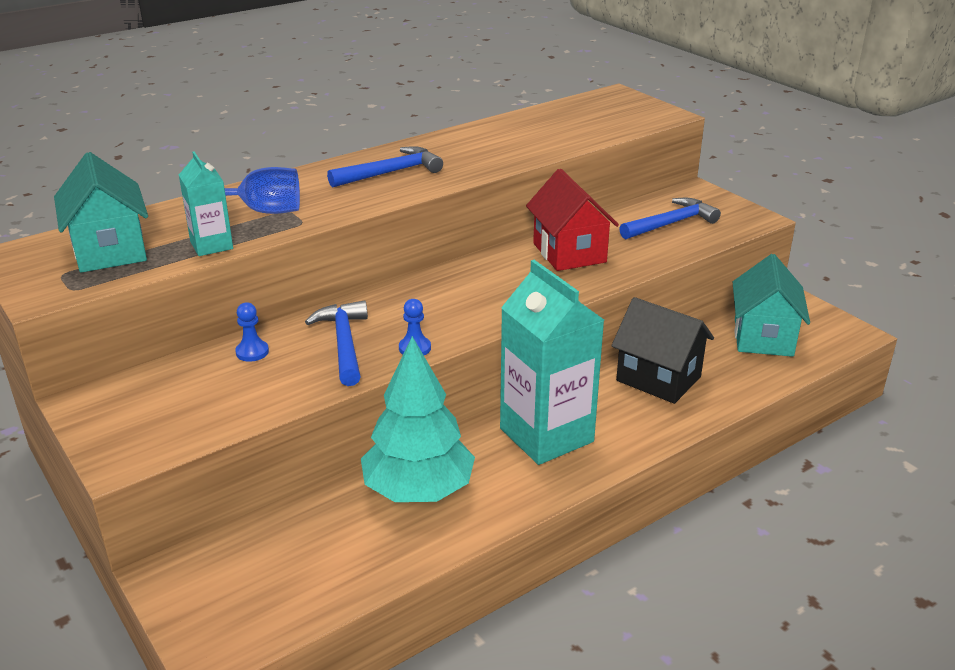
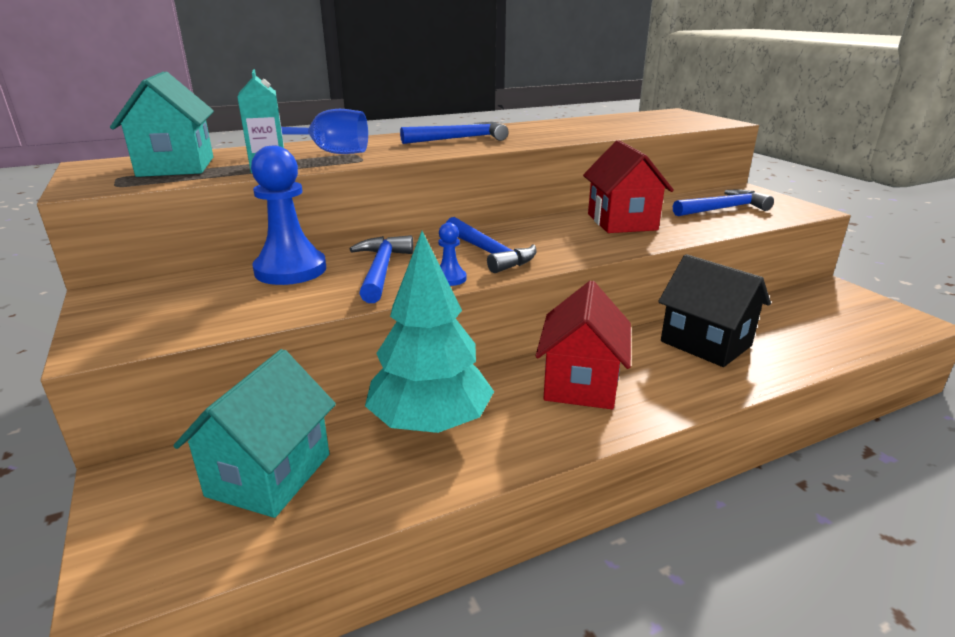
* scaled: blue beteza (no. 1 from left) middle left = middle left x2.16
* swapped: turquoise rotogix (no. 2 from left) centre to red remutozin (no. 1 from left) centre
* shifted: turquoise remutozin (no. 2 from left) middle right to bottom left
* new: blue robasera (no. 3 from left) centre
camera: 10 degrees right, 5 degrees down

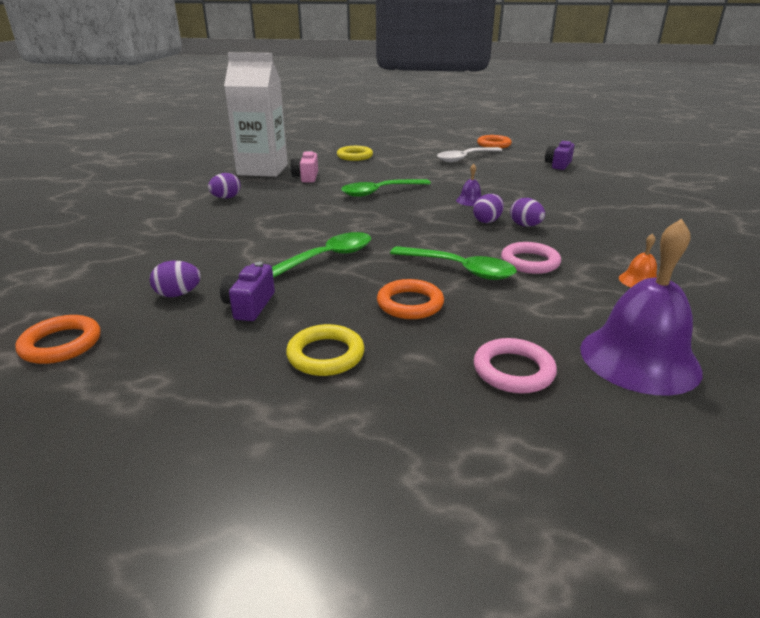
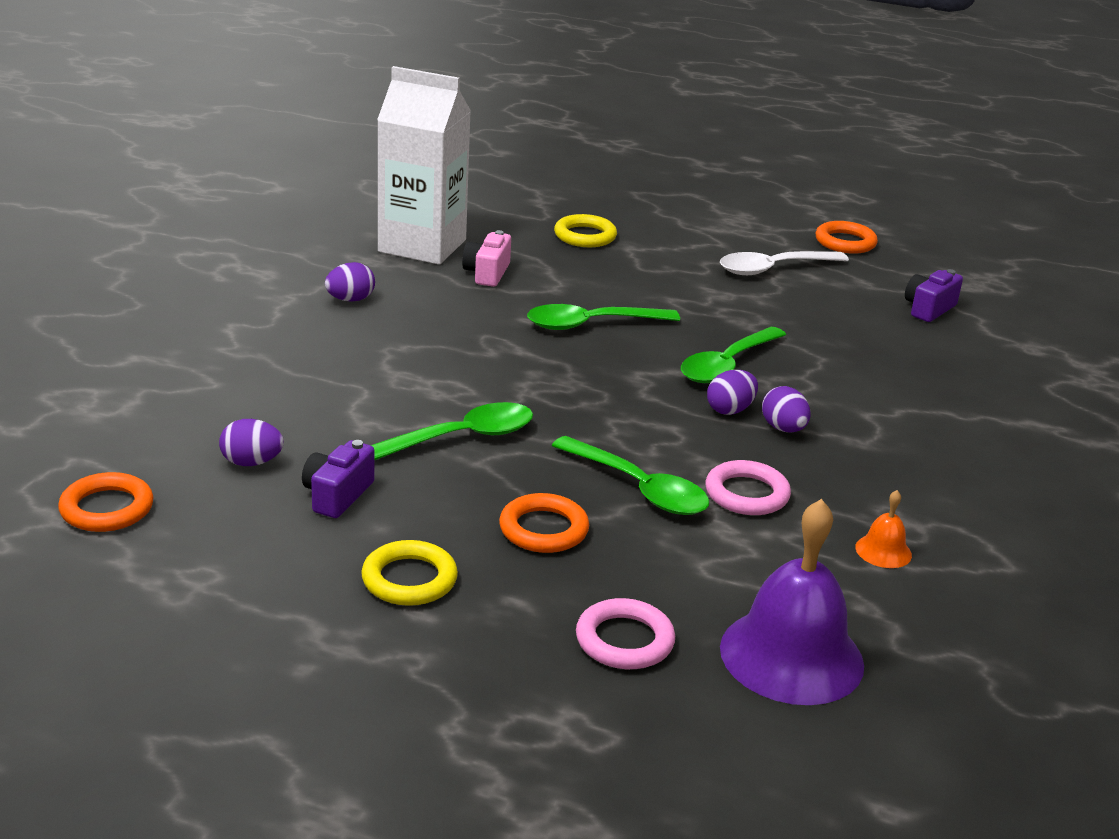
* swapped: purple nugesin (no. 1 from left) top centre to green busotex (no. 4 from left) centre
camera: 10 degrees right, 0 degrees up

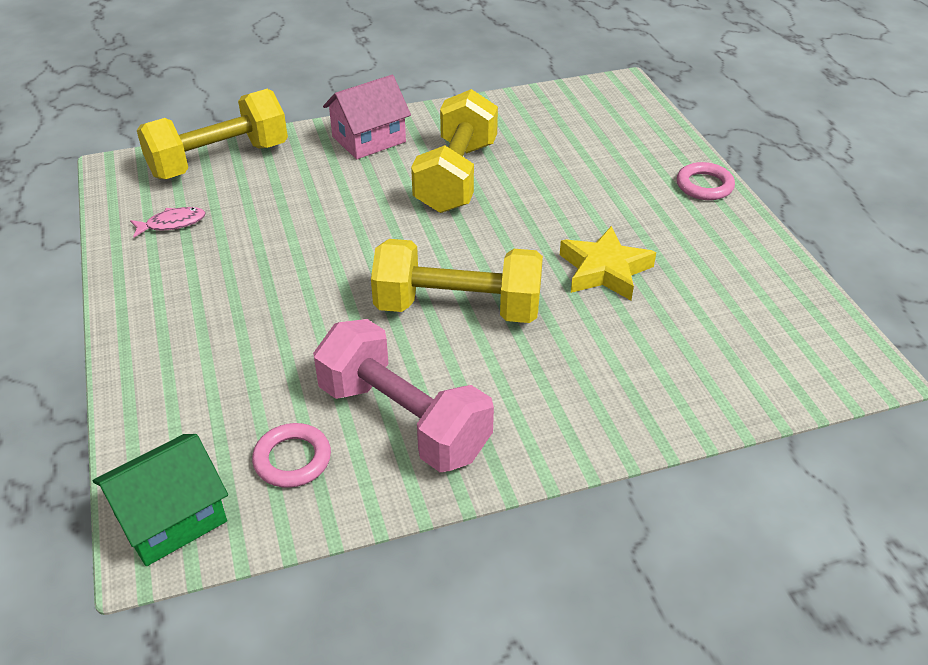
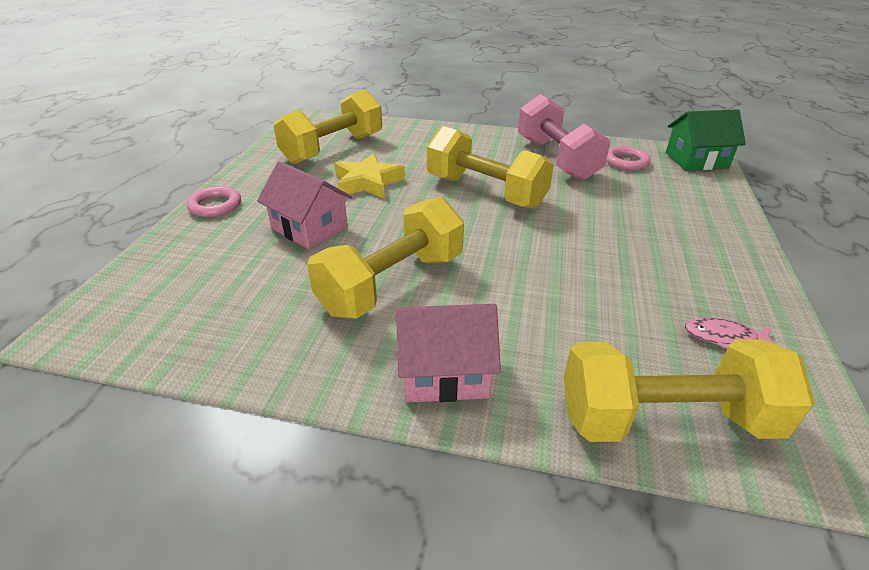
* new: pink remutozin (no. 1 from left) centre
* new: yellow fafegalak (no. 1 from left) top centre
camera: 150 degrees left, 5 degrees down

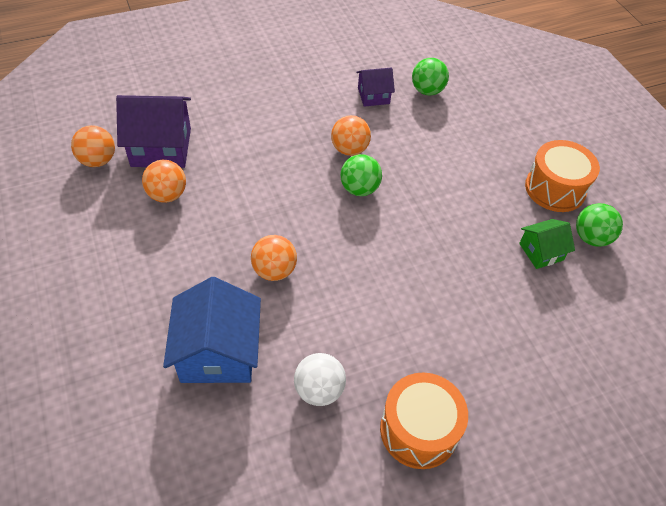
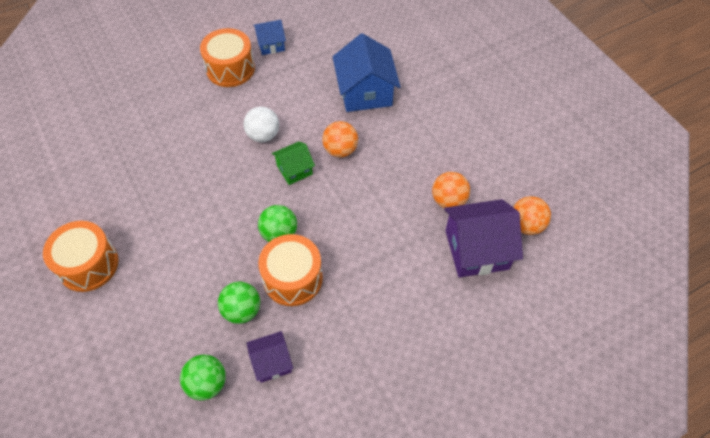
* shifted: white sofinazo bottom centre to top centre
* swapped: orange sofinazo (no. 4 from left) top centre to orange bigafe (no. 3 from left) centre
* shifted: green remutozin middle right to centre
* shifted: green sofinazo (no. 3 from left in the first image) middle right to green sofinazo (no. 2 from left) bottom centre
* new: blue remutozin (no. 1 from left) top centre
camera: 175 degrees right, 5 degrees up

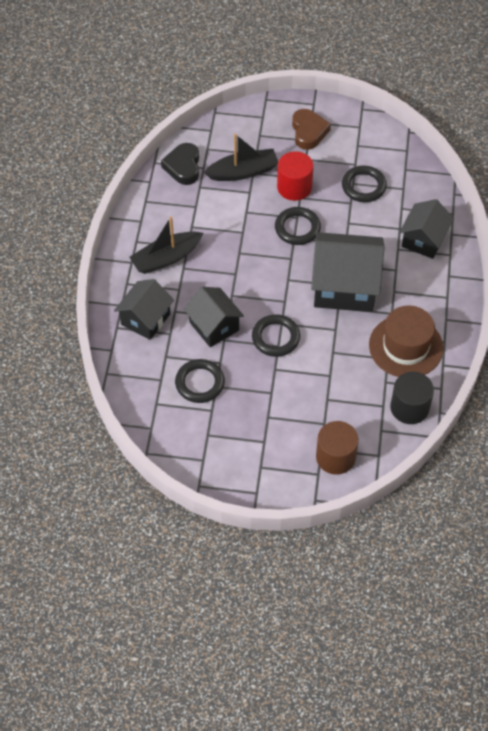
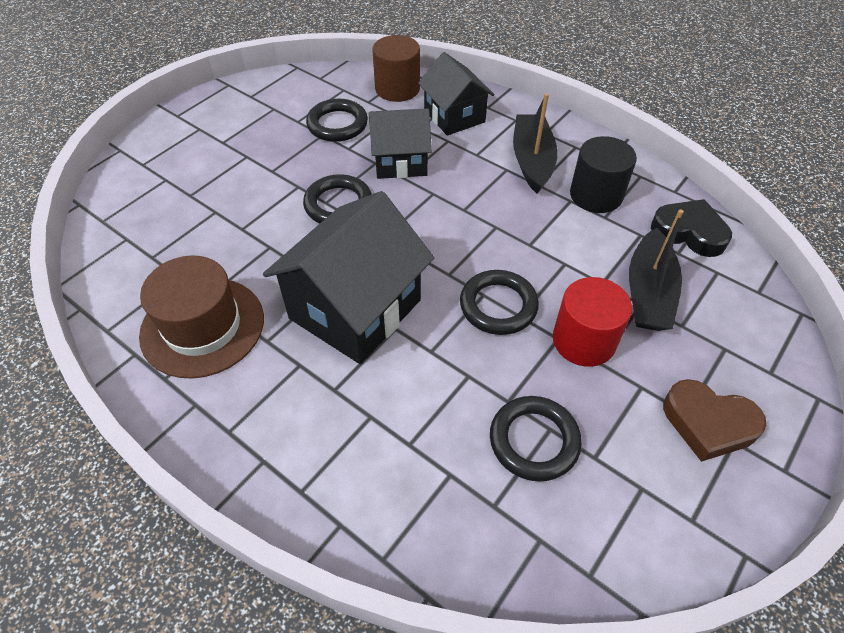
* shifted: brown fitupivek middle right to top centre
* shifted: black fitupivek middle right to top right
* gone: black remutozin (no. 4 from left) top right
camera: 120 degrees right, 5 degrees down

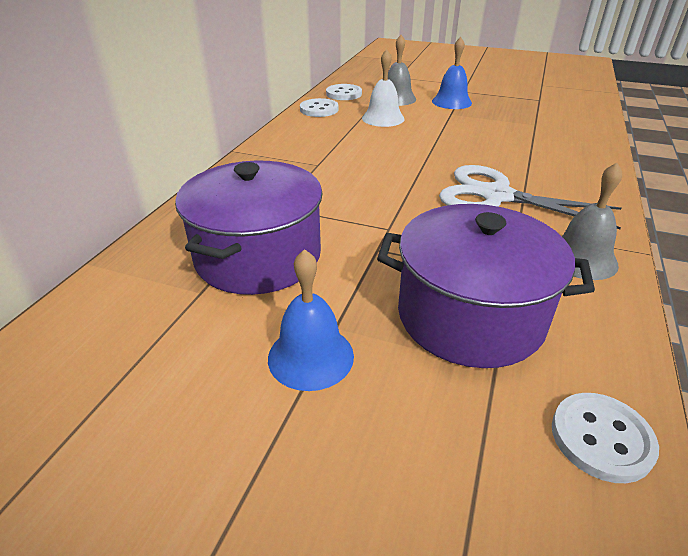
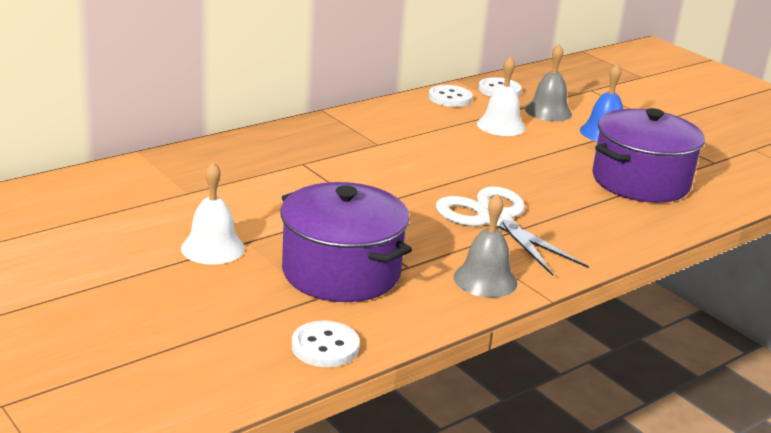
* shifted: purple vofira (no. 1 from left in the first image) centre to purple vofira (no. 2 from left) middle right
* repainted: blue nugesin (no. 1 from left) centre to white nugesin (no. 1 from left) middle left
camera: 30 degrees right, 10 degrees down

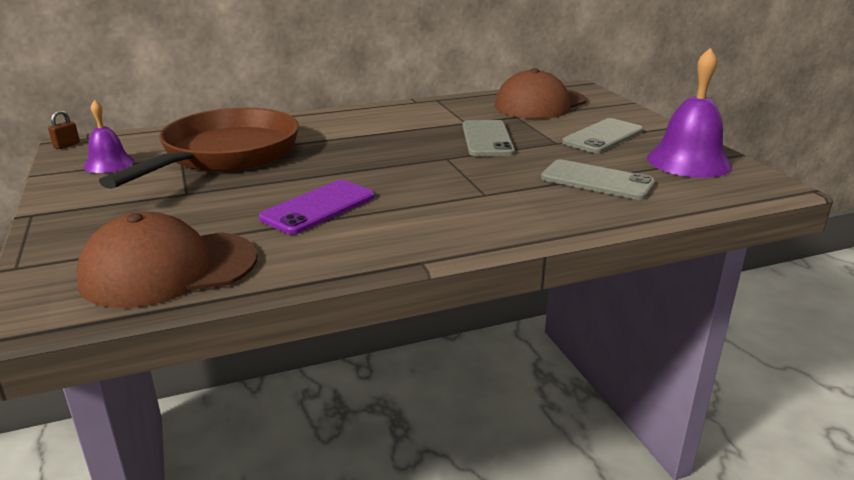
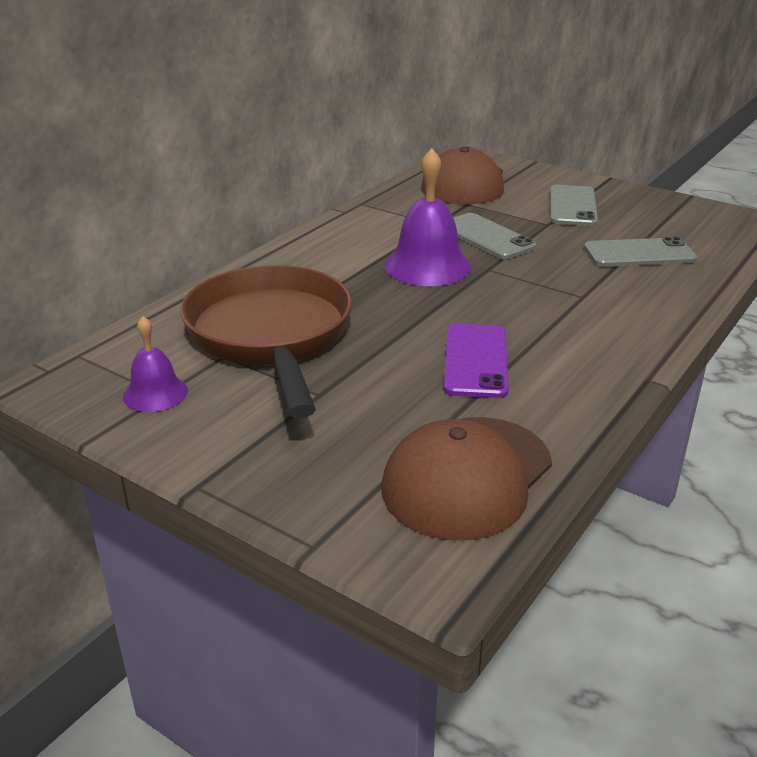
* gone: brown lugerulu top left
* shifted: purple nugesin (no. 2 from left) top right to top centre
camera: 35 degrees left, 5 degrees up

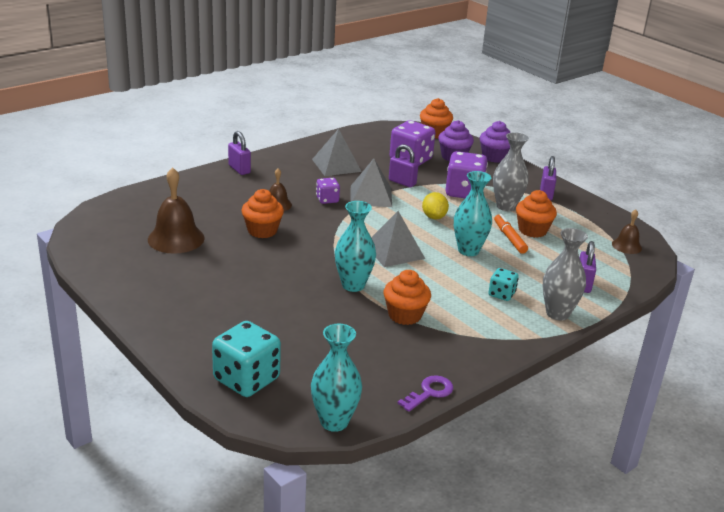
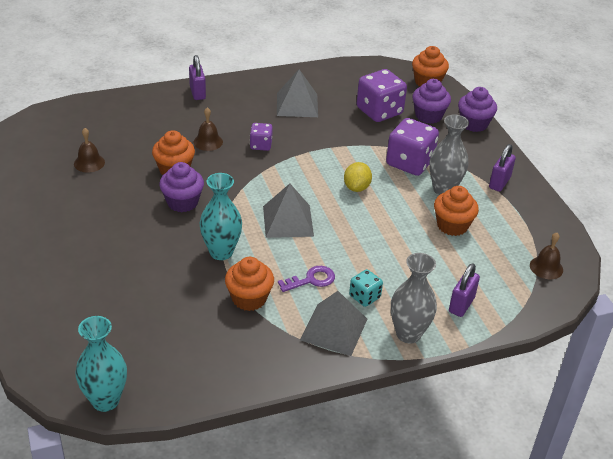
* scaled: brown nugesin (no. 1 from left) middle left = top left x0.56
* gone: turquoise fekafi (no. 1 from left) bottom centre
* shifted: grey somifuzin (no. 2 from left in the first image) centre to grey somifuzin (no. 3 from left) bottom centre
* gone: purple lugerulu (no. 2 from left) top centre
* shifted: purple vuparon bottom centre to centre
* gone: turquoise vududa (no. 3 from left) centre
* gone: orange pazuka middle right
* new: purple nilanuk (no. 1 from left) middle left
camera: 20 degrees right, 10 degrees up

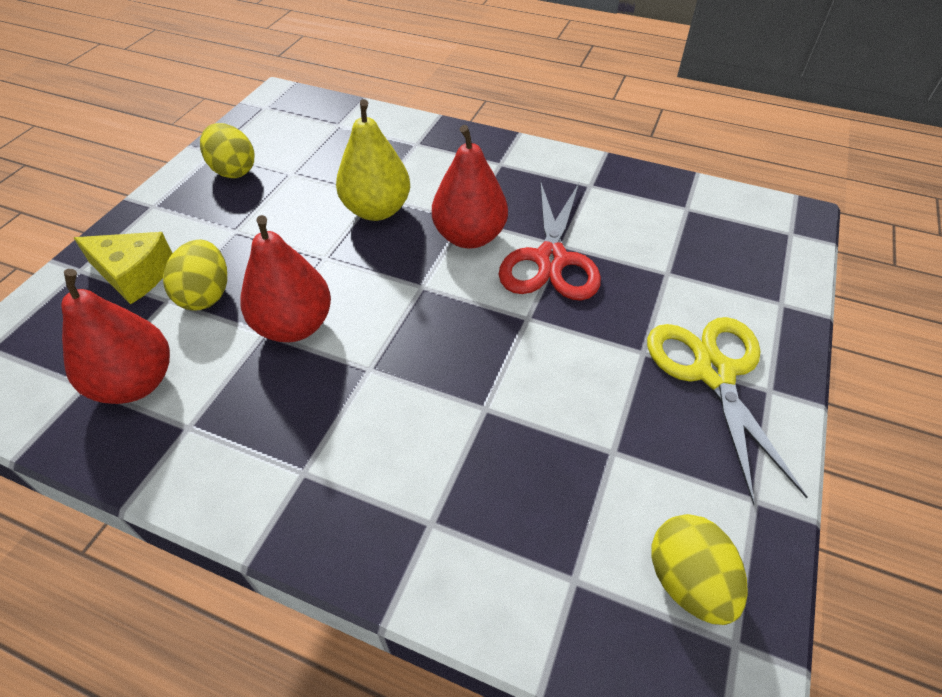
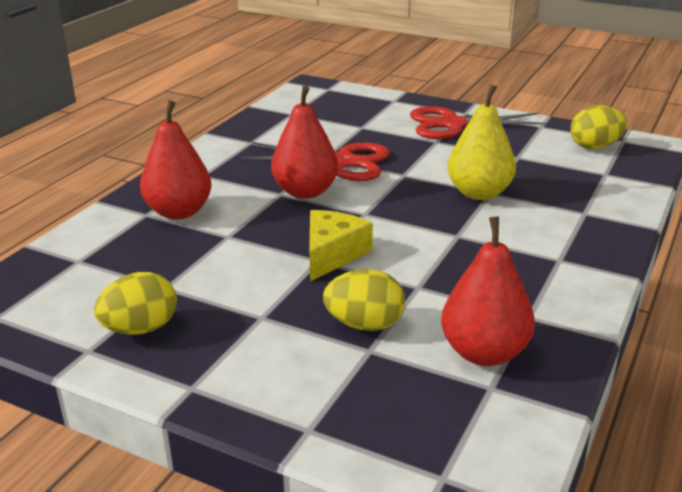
* shifted: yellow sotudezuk middle left to centre
* shifted: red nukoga (no. 2 from left in the first image) middle left to red nukoga (no. 1 from left) top left
* shifted: yellow nukoga top centre to top right
* repainted: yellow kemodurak middle right to red kemodurak (no. 2 from left) top right
camera: 85 degrees left, 20 degrees down

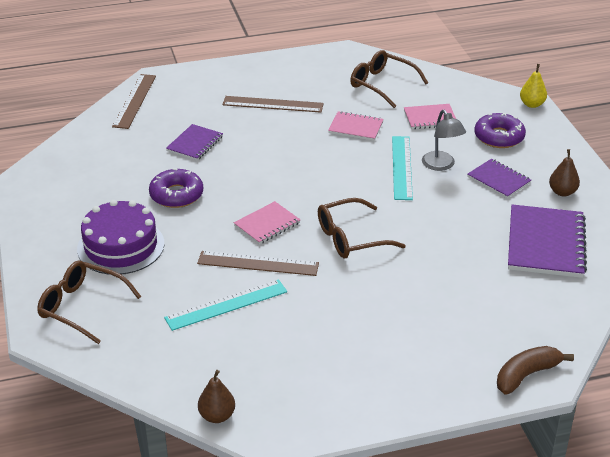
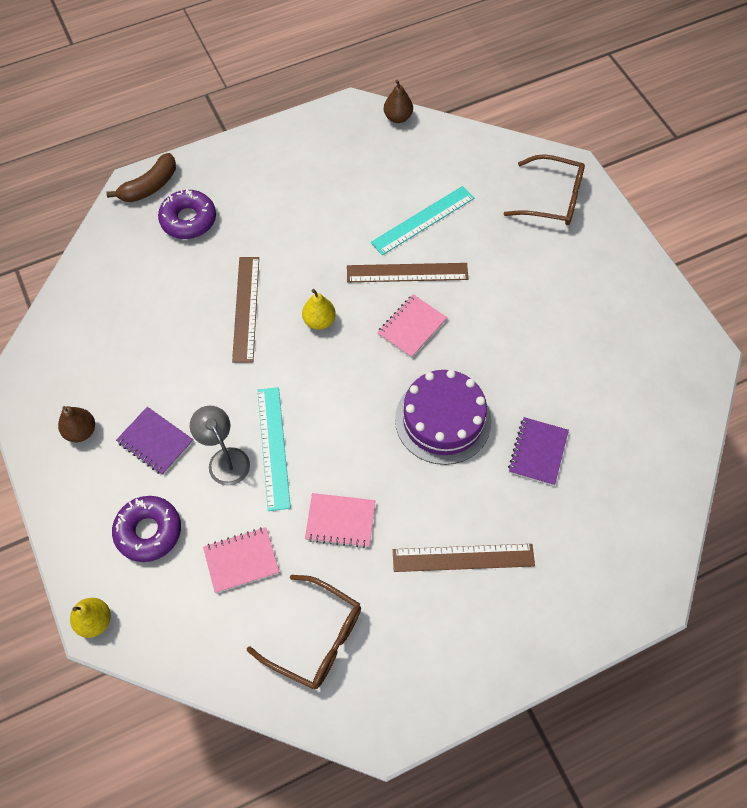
* shifted: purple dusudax middle left to centre
* shifted: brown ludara (no. 1 from left) top left to middle left
* shifted: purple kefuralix (no. 1 from left in the first image) middle left to purple kefuralix (no. 2 from left) top left
* swapped: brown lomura (no. 2 from left) centre to yellow nukoga (no. 2 from left) centre
* gone: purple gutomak (no. 3 from left) middle right
camera: 170 degrees right, 25 degrees up

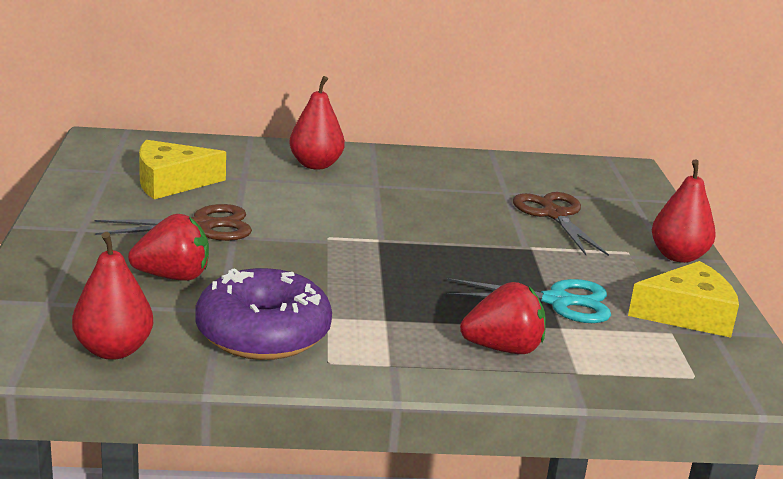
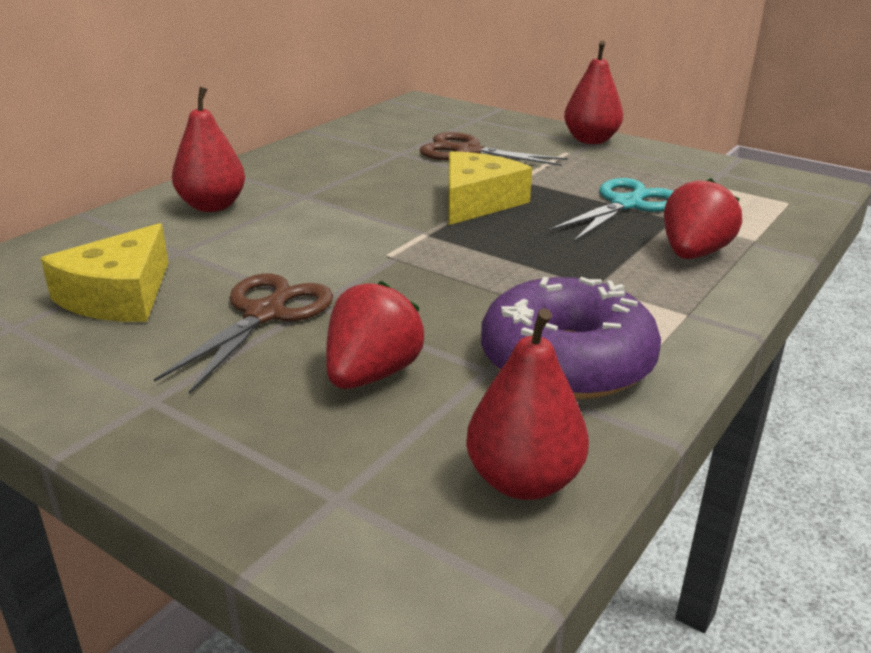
* shifted: yellow sotudezuk (no. 2 from left) middle right to top centre
camera: 50 degrees left, 5 degrees up

